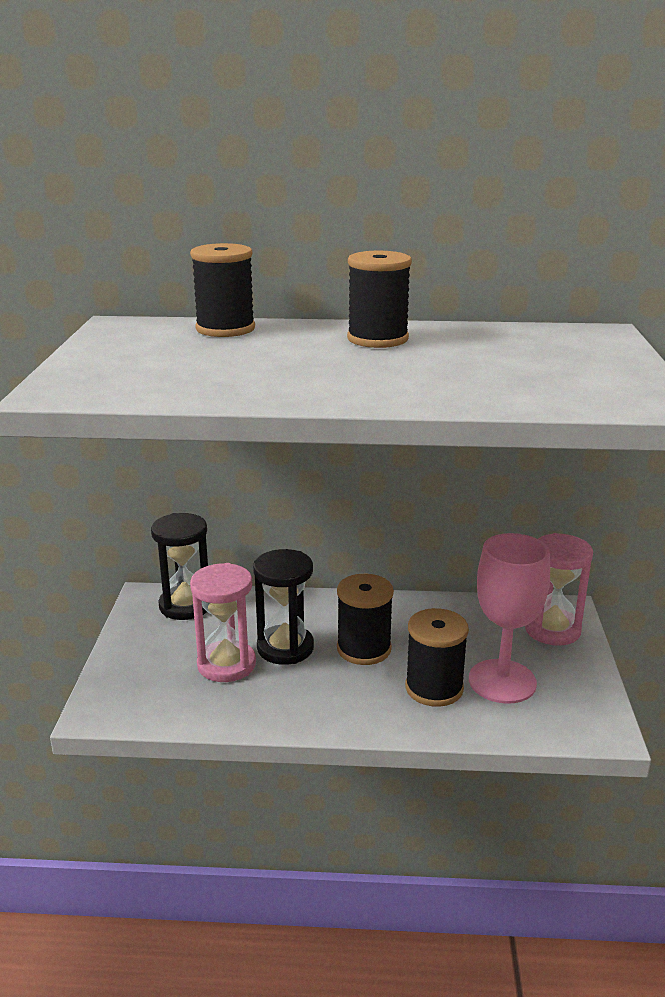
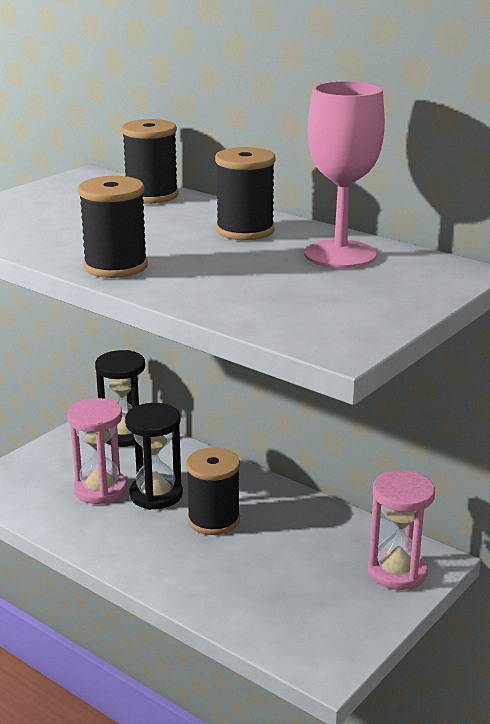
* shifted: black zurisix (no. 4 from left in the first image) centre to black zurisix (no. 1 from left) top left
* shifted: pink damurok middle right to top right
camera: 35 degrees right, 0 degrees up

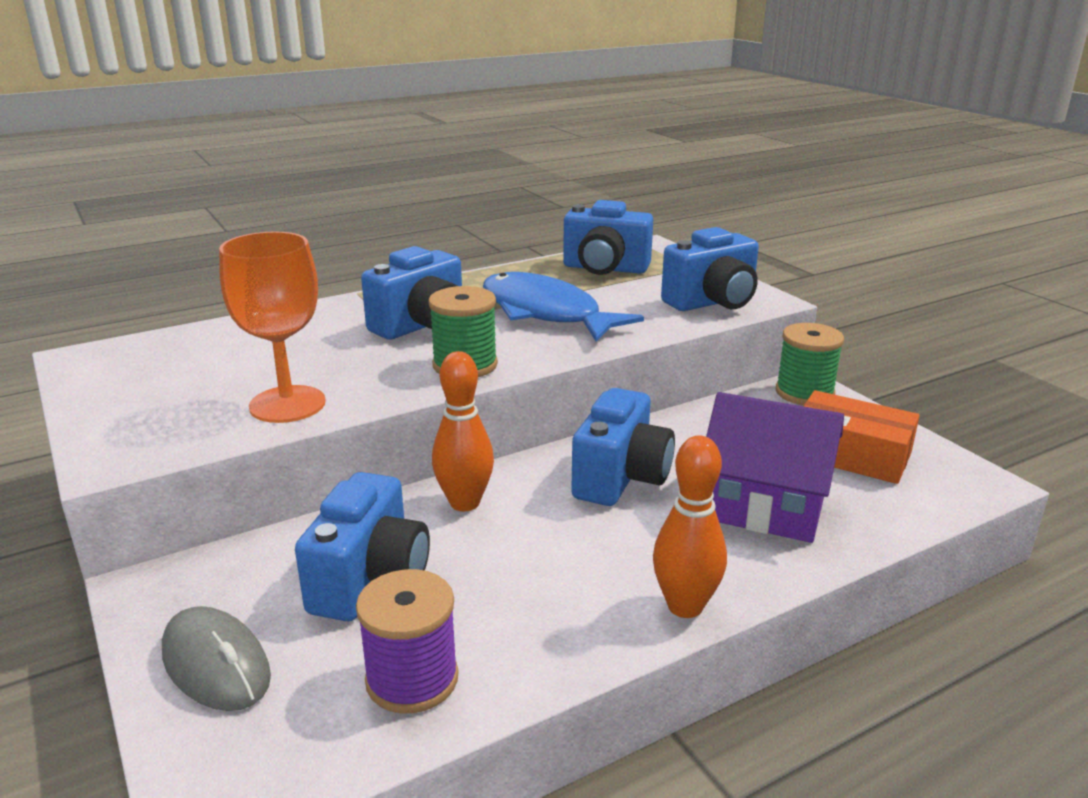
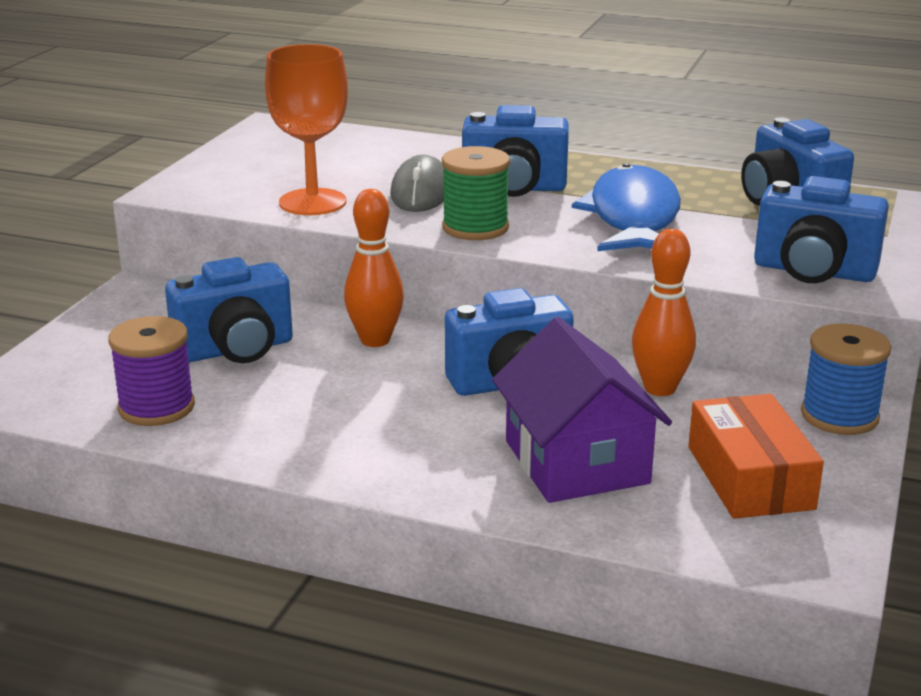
* shifted: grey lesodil bottom left to top centre
* shifted: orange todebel (no. 2 from left) centre to middle right
* repainted: green zurisix (no. 2 from left) middle right to blue zurisix middle right
camera: 50 degrees right, 0 degrees up

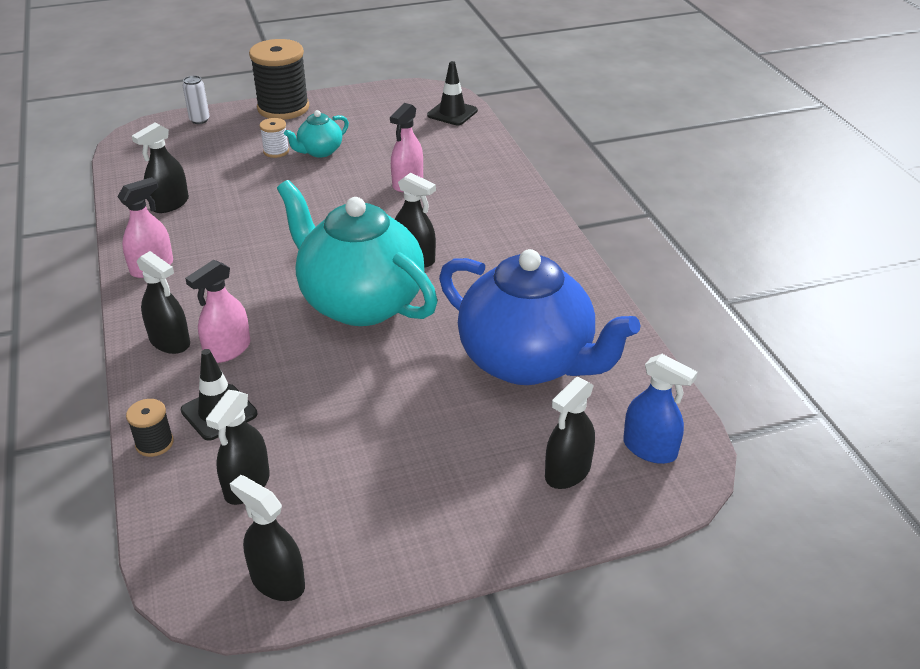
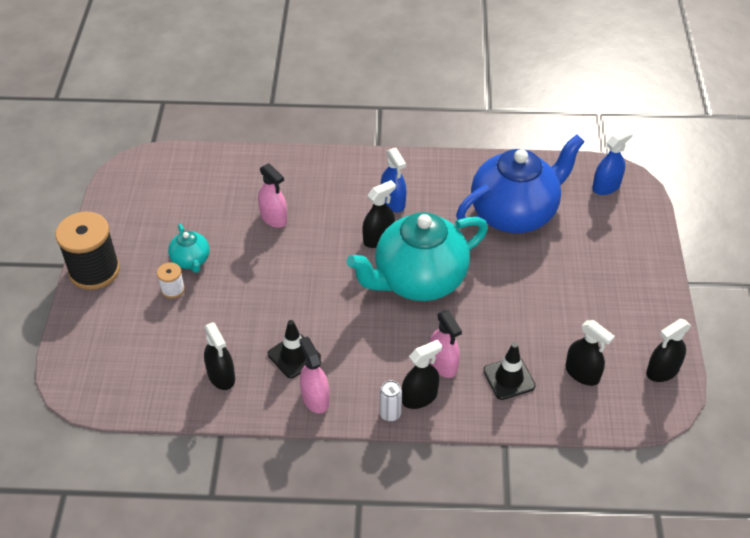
* gone: black zurisix (no. 1 from left) middle left
* shifted: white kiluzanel top left to bottom centre
* shifted: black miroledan (no. 2 from left in the first image) top centre to black miroledan (no. 1 from left) centre
* gone: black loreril (no. 6 from left) centre
* new: blue loreril (no. 1 from left) centre
camera: 70 degrees left, 10 degrees up

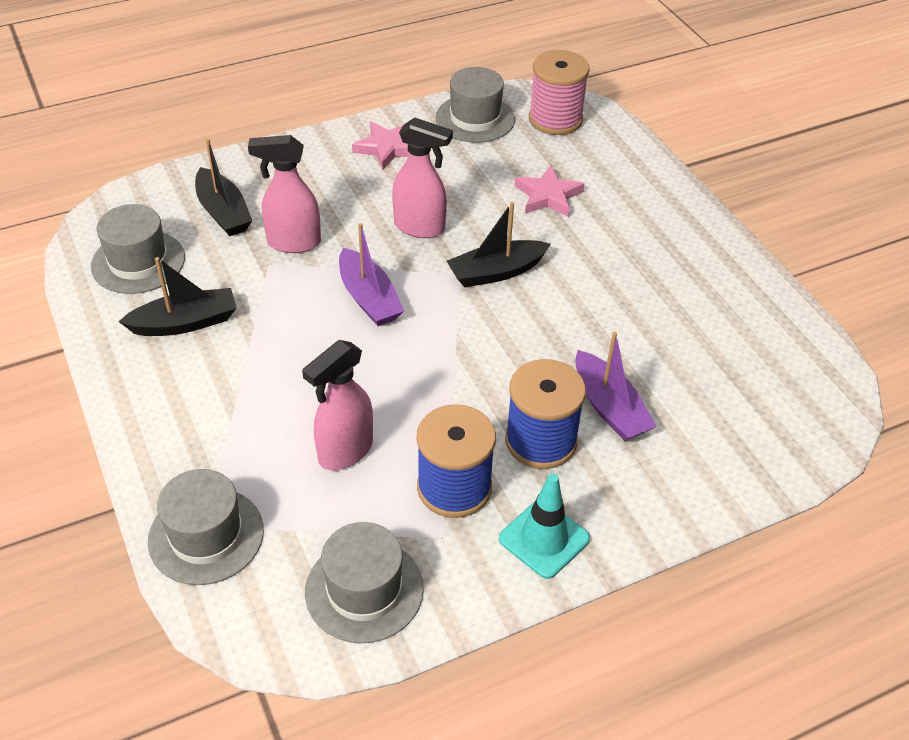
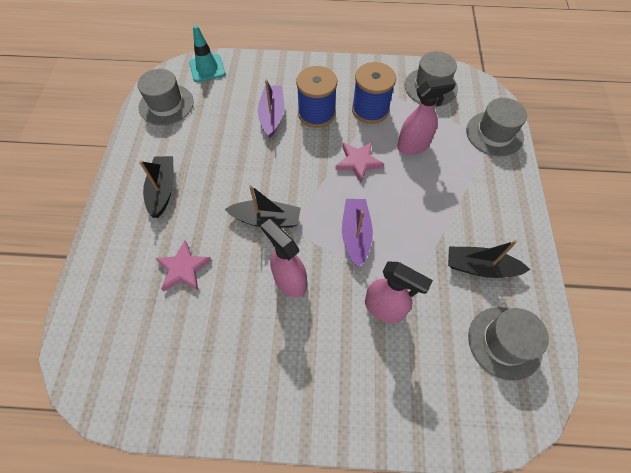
* shifted: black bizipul (no. 2 from left in the first image) top left to black bizipul (no. 1 from left) middle left
* shifted: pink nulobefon (no. 1 from left in the first image) top centre to pink nulobefon (no. 2 from left) centre
* shifted: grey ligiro (no. 4 from left in the first image) top centre to grey ligiro (no. 1 from left) top left
* shifted: turquoise miroledan bottom centre to top left
* gone: pink zurisix top centre
camera: 150 degrees left, 15 degrees up

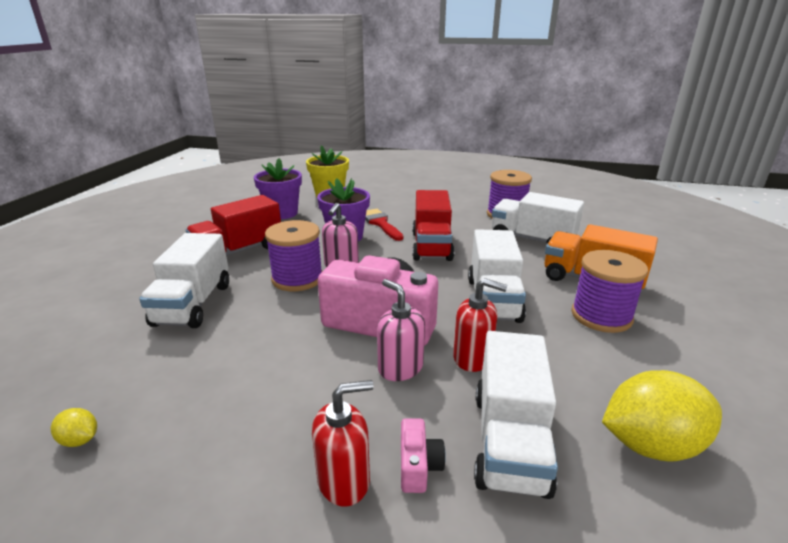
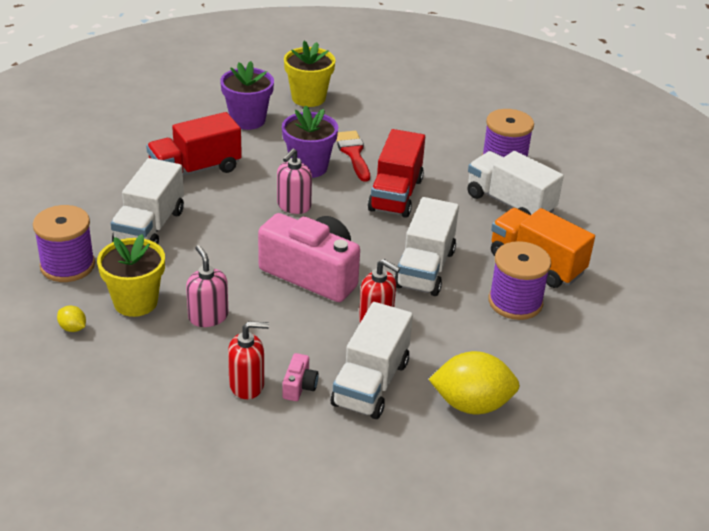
* shifted: purple zurisix (no. 1 from left) centre to middle left
* shifted: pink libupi (no. 2 from left in the first image) centre to pink libupi (no. 1 from left) middle left
* new: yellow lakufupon (no. 1 from left) middle left
camera: 10 degrees right, 10 degrees up

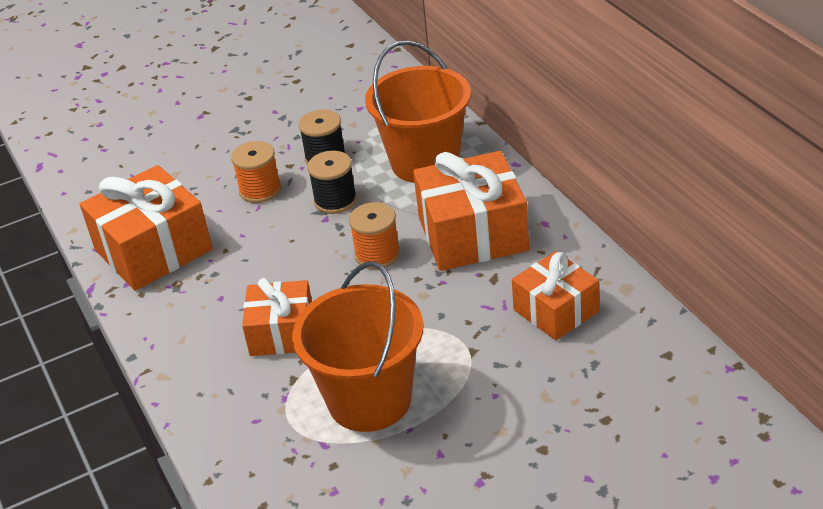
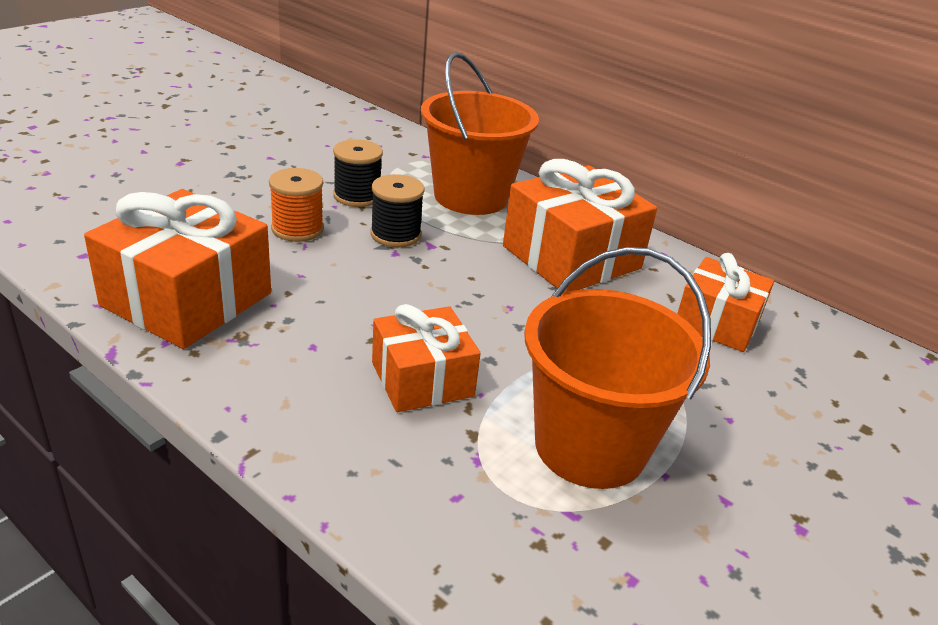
* gone: orange zurisix (no. 2 from left) centre
camera: 30 degrees left, 5 degrees down

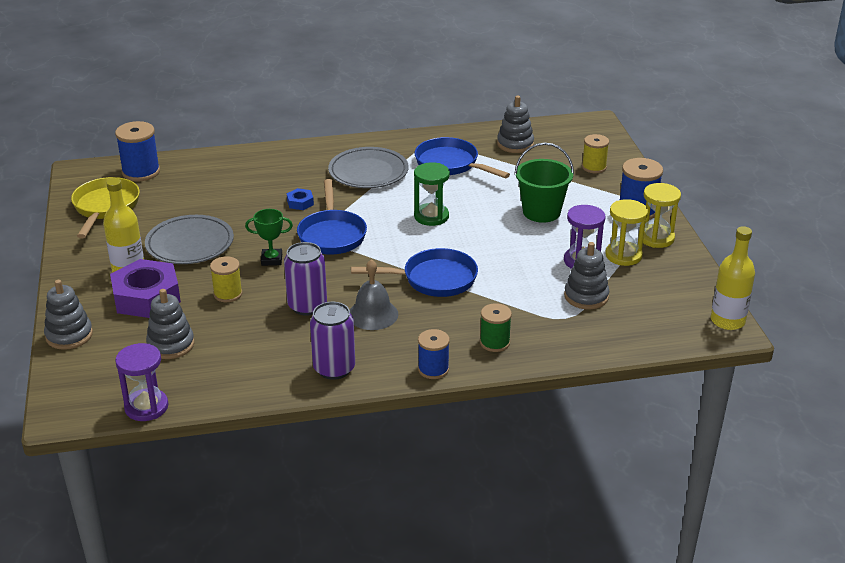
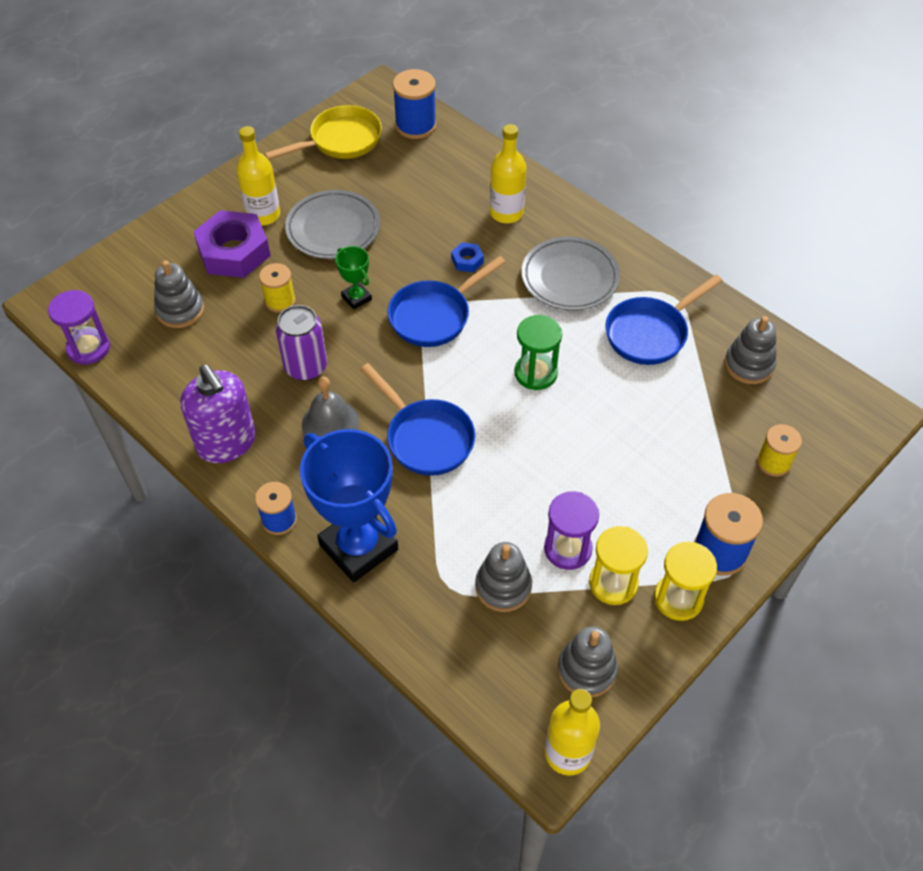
* shifted: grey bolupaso (no. 1 from left in the first image) middle left to grey bolupaso (no. 3 from left) bottom centre
* swapped: purple kiluzanel (no. 2 from left) centre to purple libupi middle left
* rotated: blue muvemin (no. 3 from left) top centre = middle right 135 degrees counterclockwise
* swapped: green zurisix centre to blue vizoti centre
* gone: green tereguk top centre
* new: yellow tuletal (no. 2 from left) top centre
camera: 55 degrees right, 20 degrees up

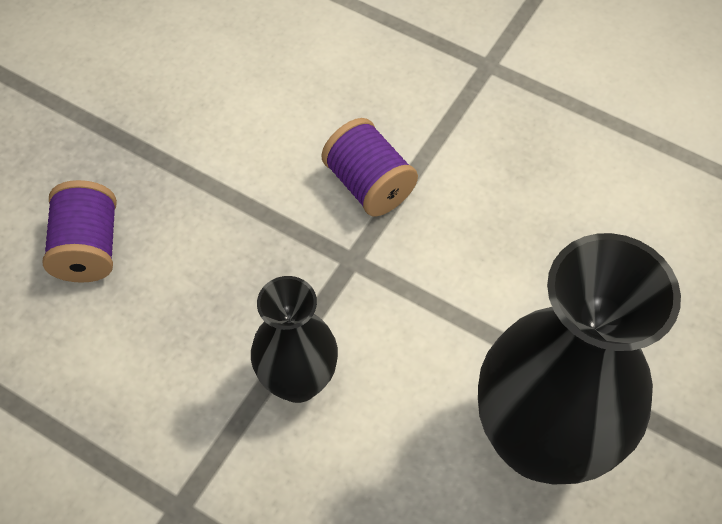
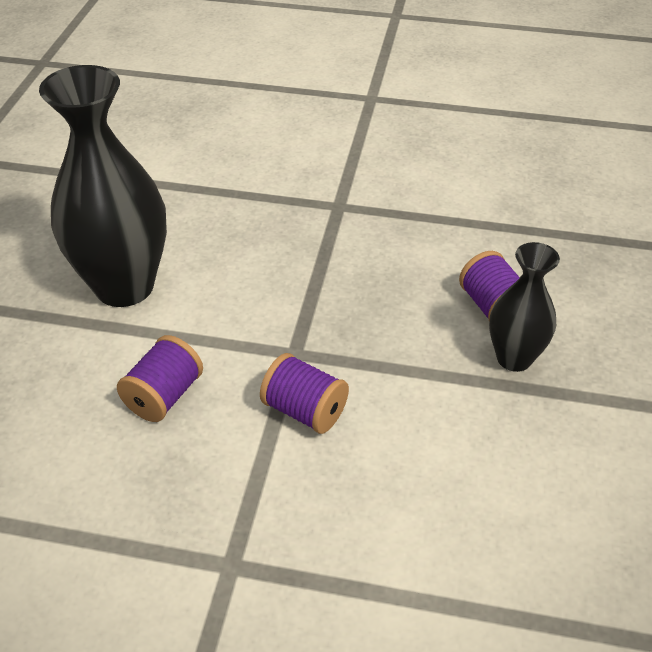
* shifted: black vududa (no. 1 from left in the first image) centre to black vududa (no. 2 from left) middle right
* new: purple zurisix (no. 1 from left) middle left
camera: 160 degrees right, 15 degrees down

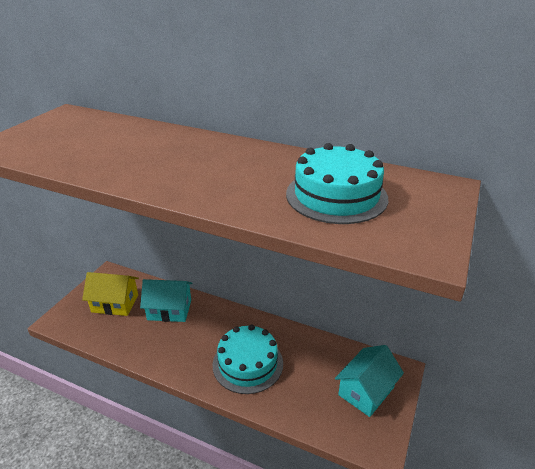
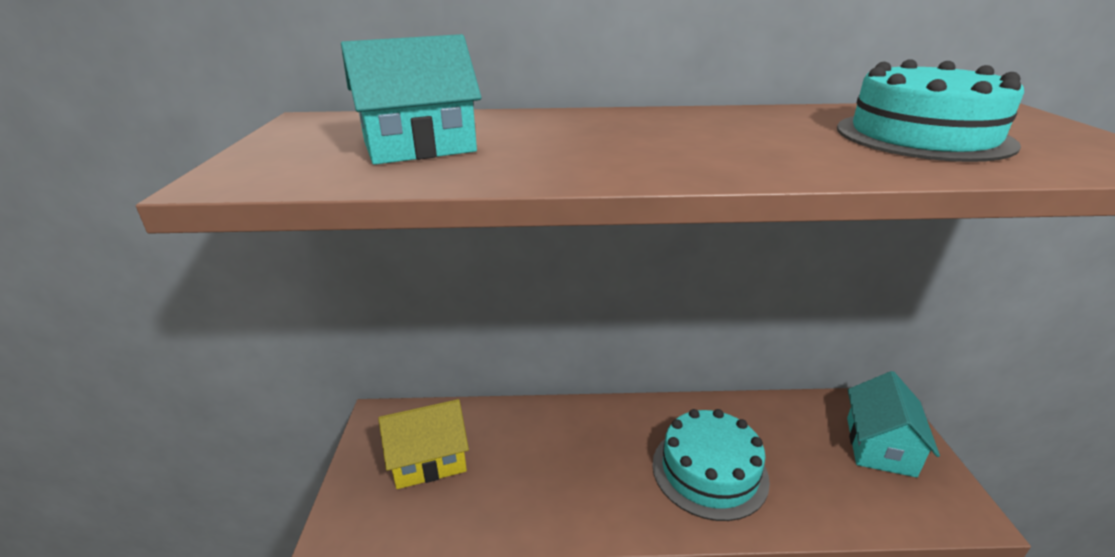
* shifted: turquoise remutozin (no. 1 from left) middle left to top centre
camera: 25 degrees left, 5 degrees down

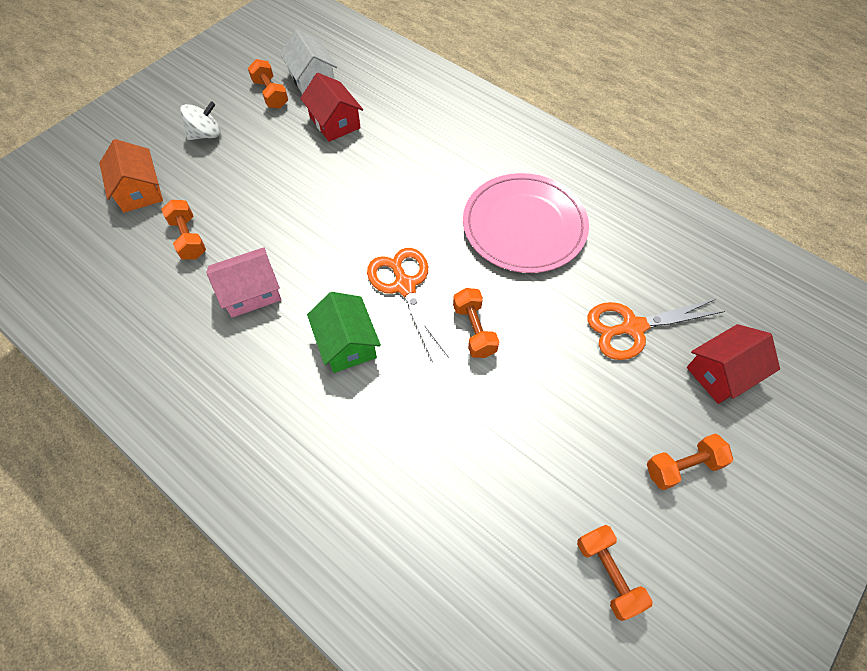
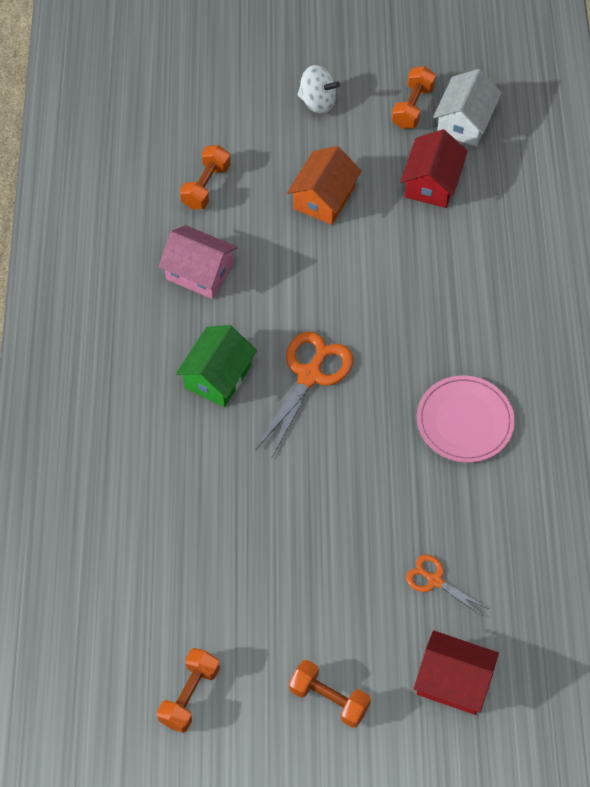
* shifted: orange remutozin top left to top centre
* gone: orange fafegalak (no. 3 from left) centre
* scaled: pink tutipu top centre = middle right x0.66
* scaled: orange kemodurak (no. 2 from left) middle right = bottom right x0.56
camera: 50 degrees right, 0 degrees up

